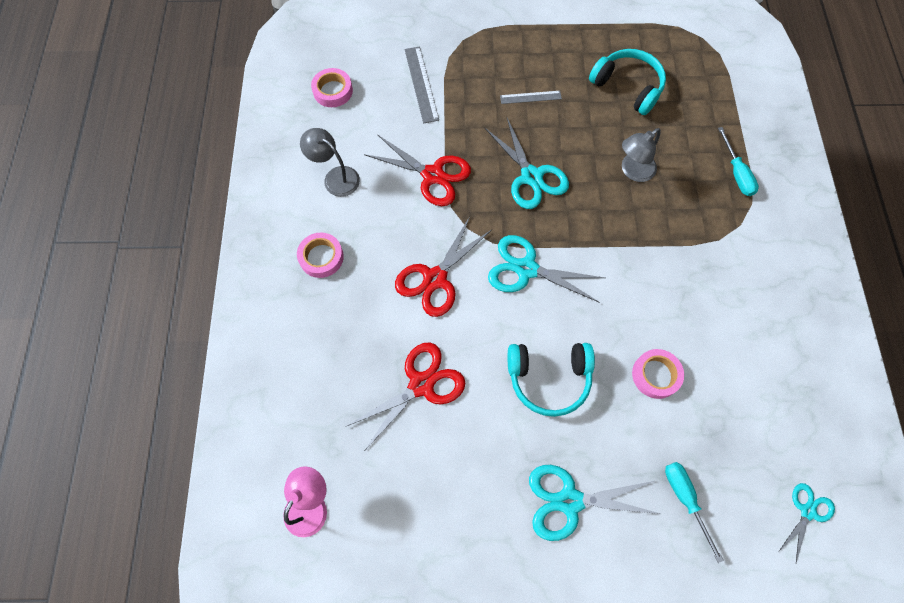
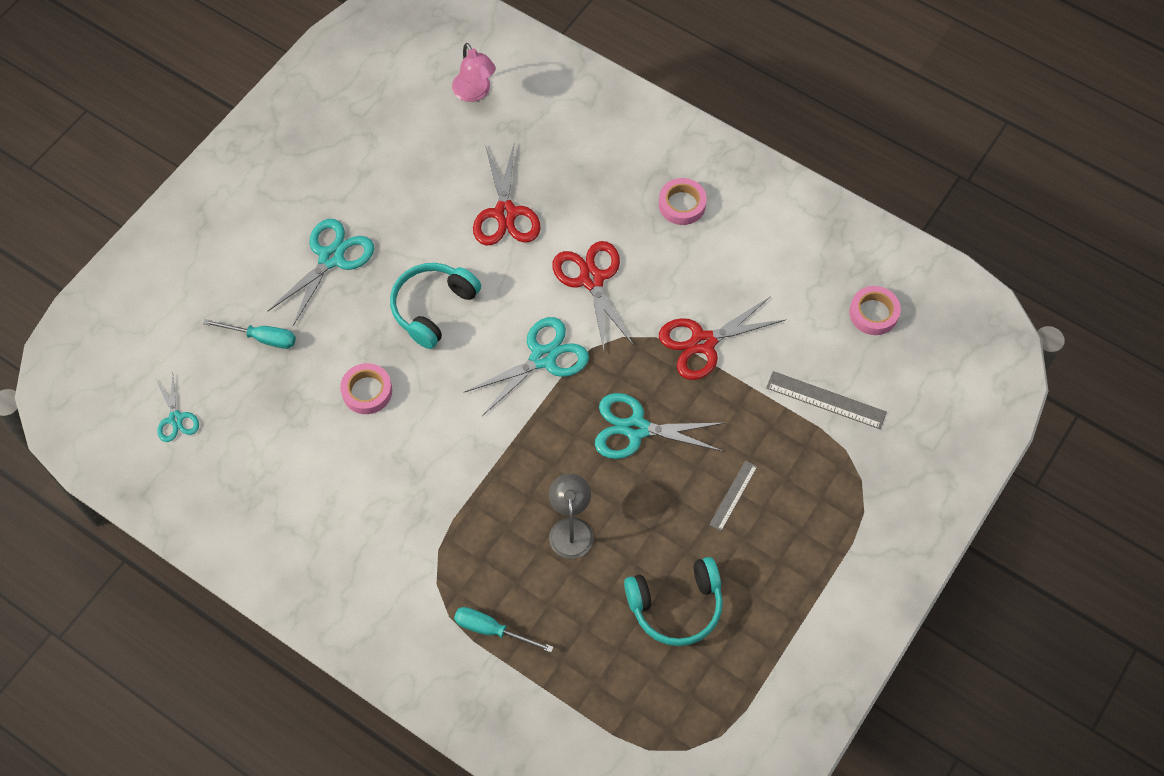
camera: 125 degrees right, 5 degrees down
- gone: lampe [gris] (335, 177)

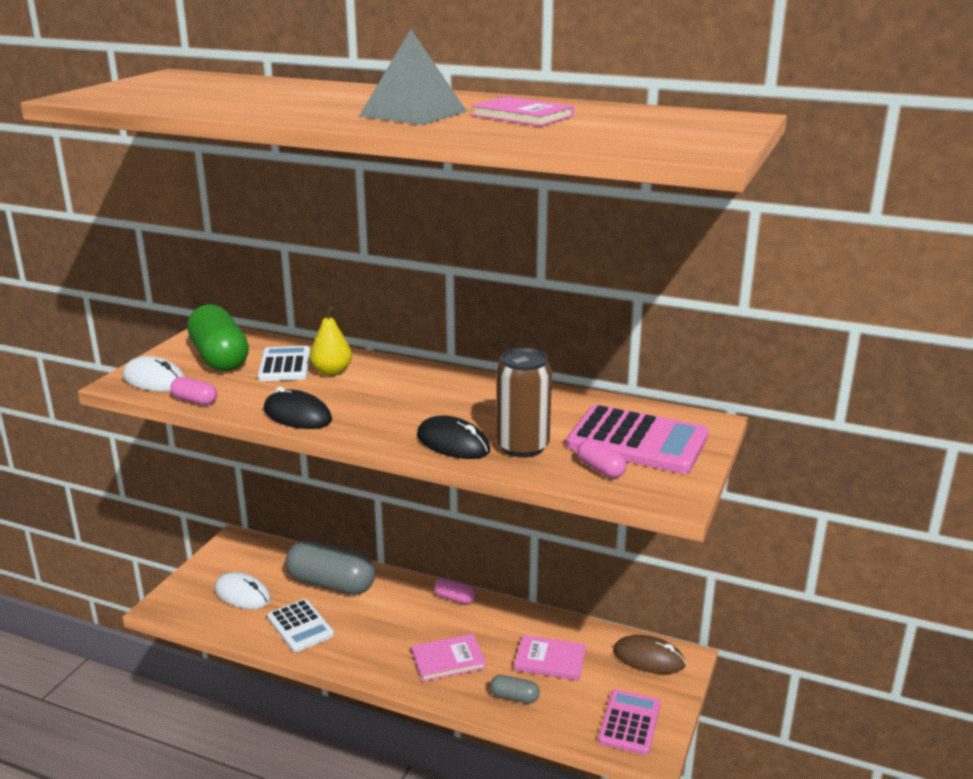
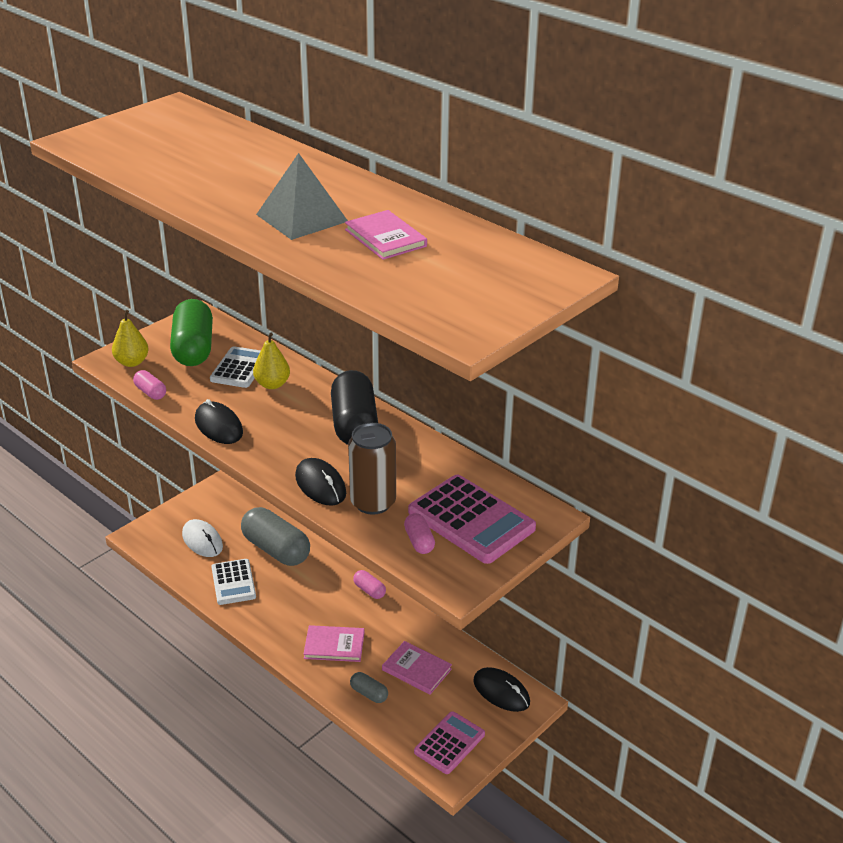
camera: 20 degrees right, 10 degrees up
- swapped: souris [blanc] (154, 380) to poire [jaune] (132, 362)
- repainted: souris [marron] (648, 658) to souris [noir] (501, 692)
- new: gélule [noir] (354, 425)

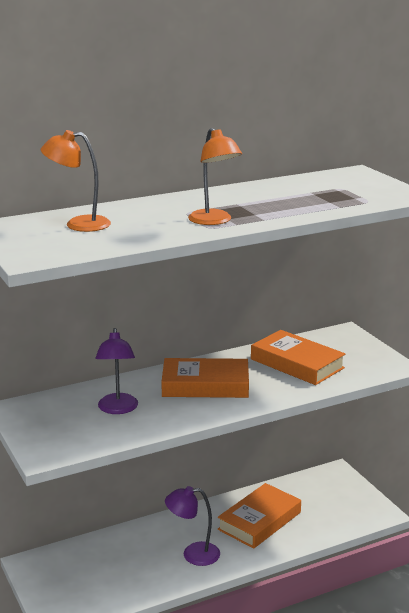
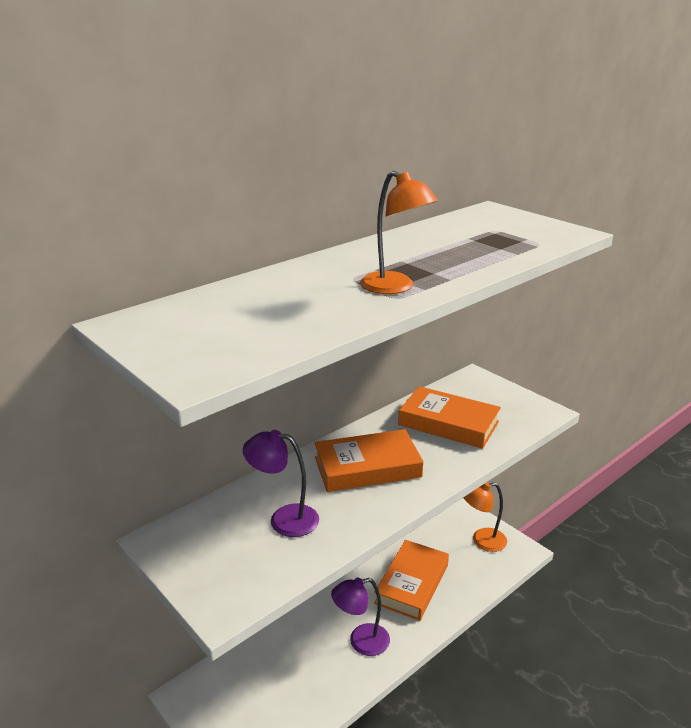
camera: 15 degrees left, 5 degrees up
- shifted: lampe [orange] (78, 224) to (482, 541)
- rotated: lampe [violet] (117, 409) = (284, 519) 120 degrees clockwise

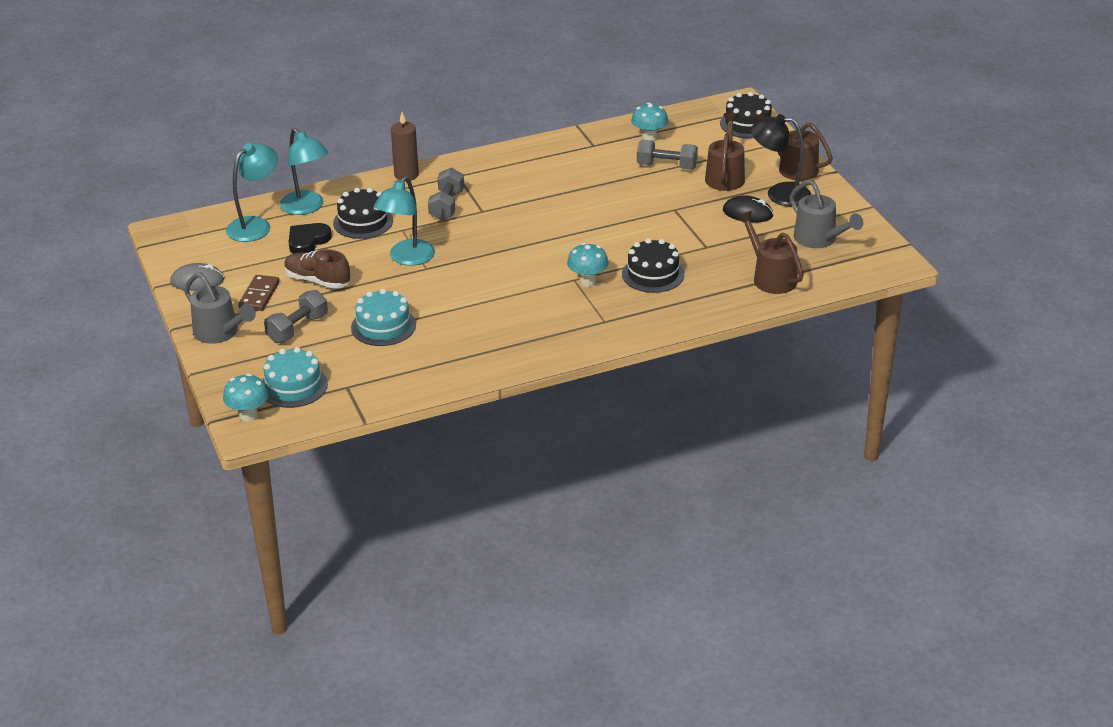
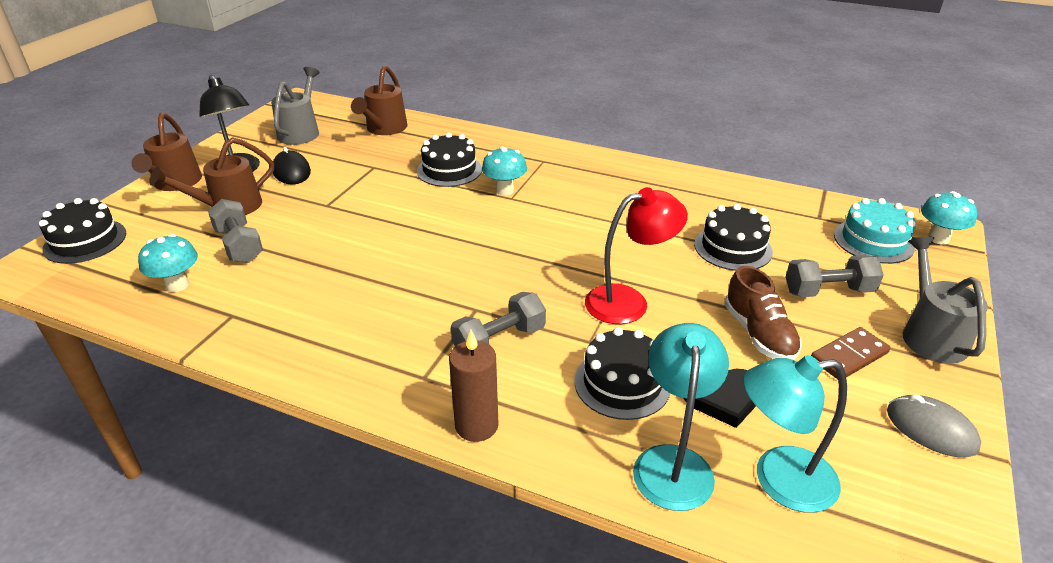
camera: 135 degrees left, 0 degrees up
- repainted: lampe [turquoise] (407, 258) to lampe [rouge] (628, 302)
- repainted: gâteau [turquoise] (383, 326) to gâteau [noir] (733, 248)

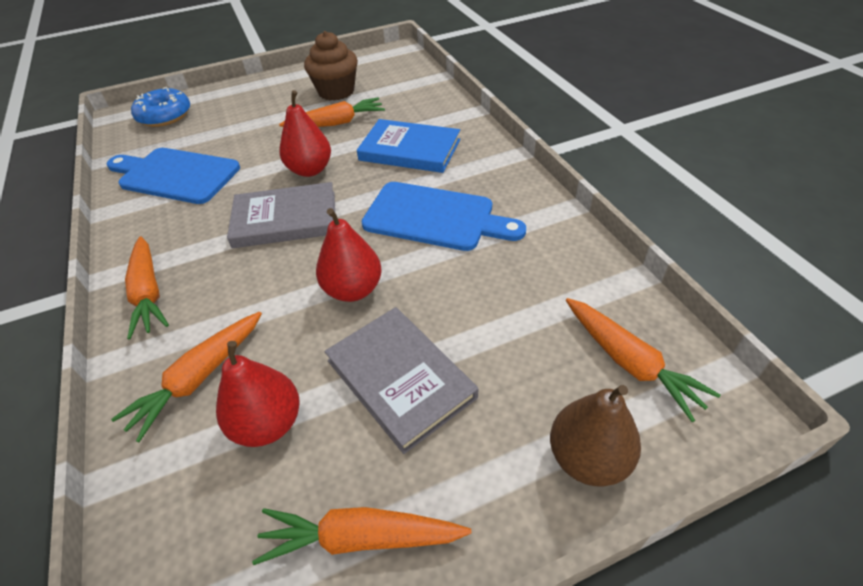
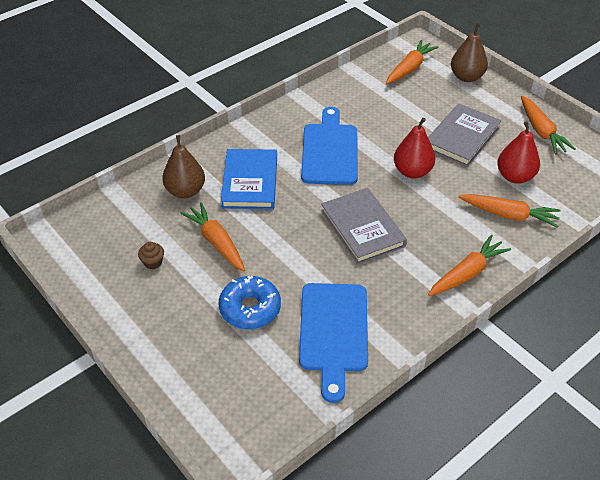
camera: 110 degrees left, 0 degrees up
- scaled: muffin [marron] (336, 91) = (153, 262) x0.45
- shifted: beignet [bleu] (165, 116) to (250, 308)
- gone: poire [rouge] (310, 170)
- new: poire [marron] (185, 191)

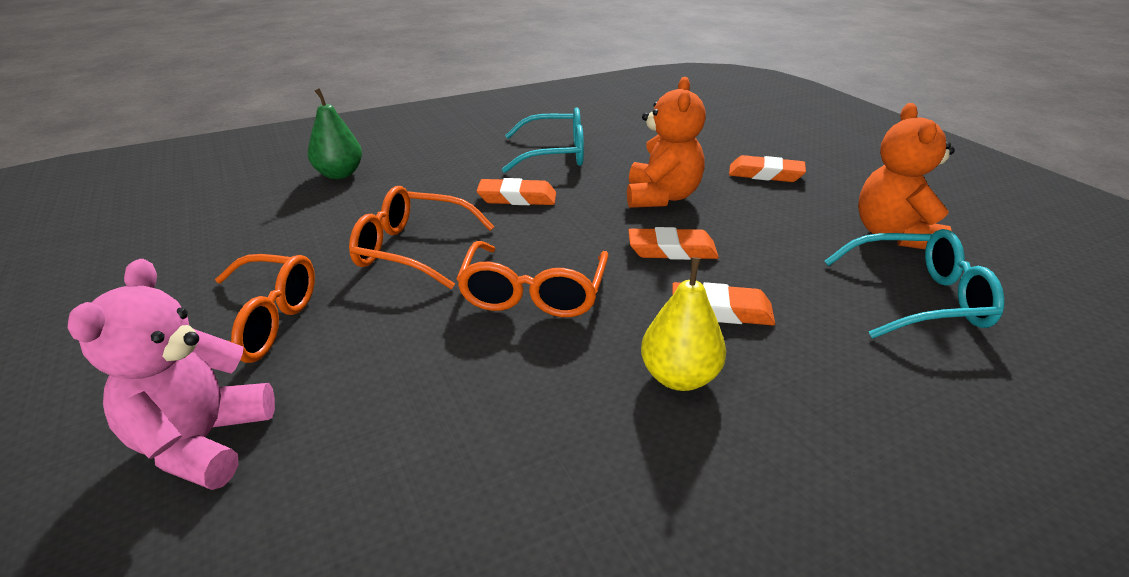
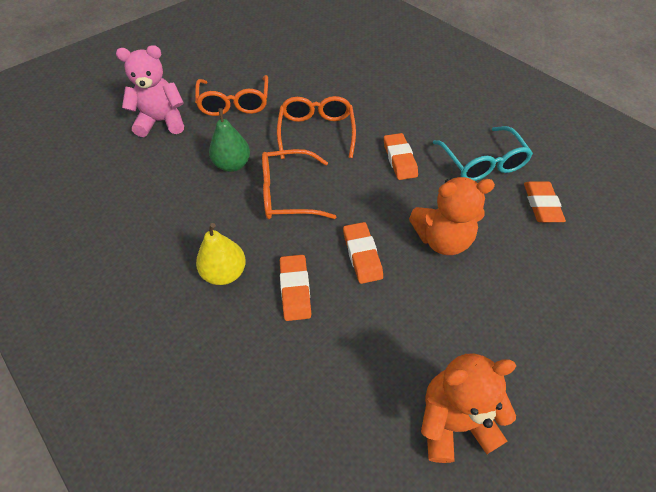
camera: 75 degrees right, 20 degrees up
- shifted: poire [vert] (339, 174) to (232, 165)
- shifted: gomme [orange] (765, 174) to (541, 204)
- gone: lunettes [turquoise] (919, 299)

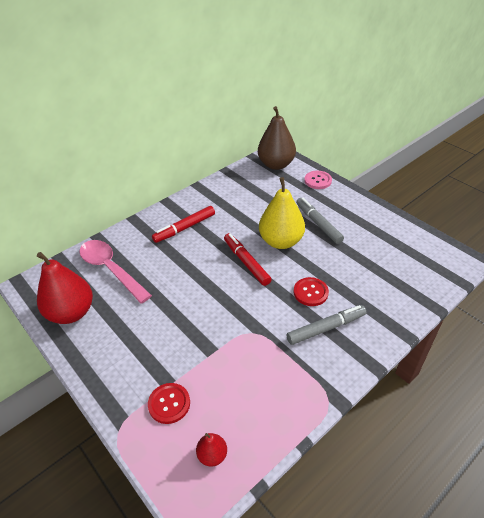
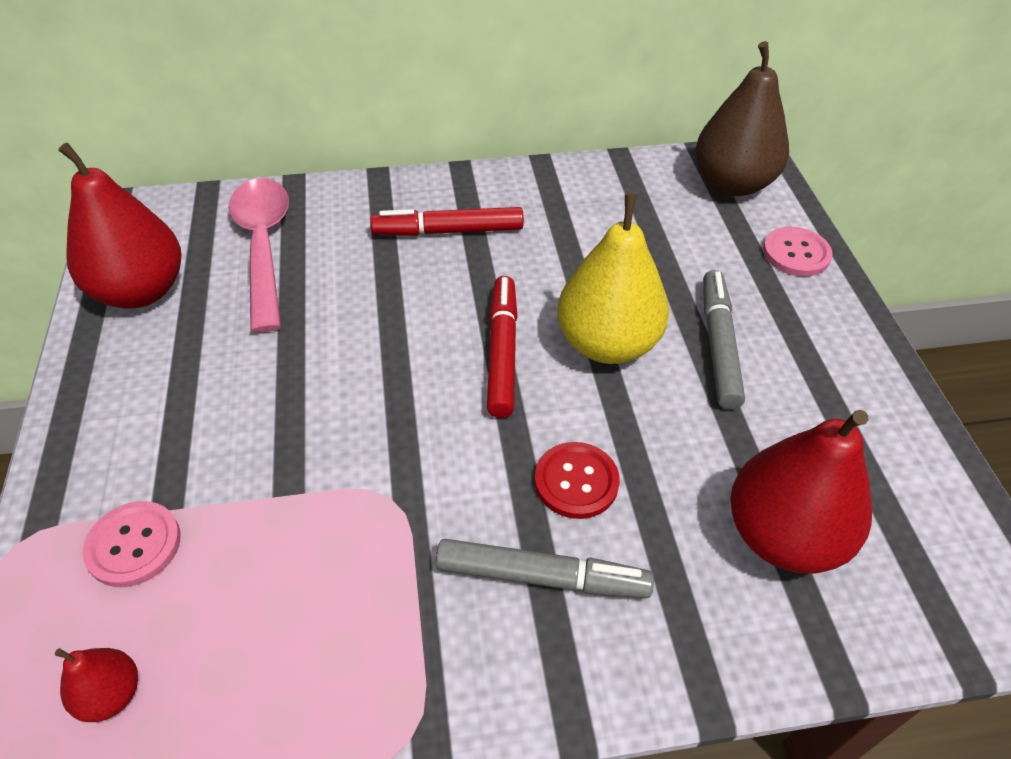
camera: 30 degrees right, 5 degrees up
- repainted: bouton [rouge] (169, 404) to bouton [rose] (134, 545)
- new: poire [rouge] (782, 535)

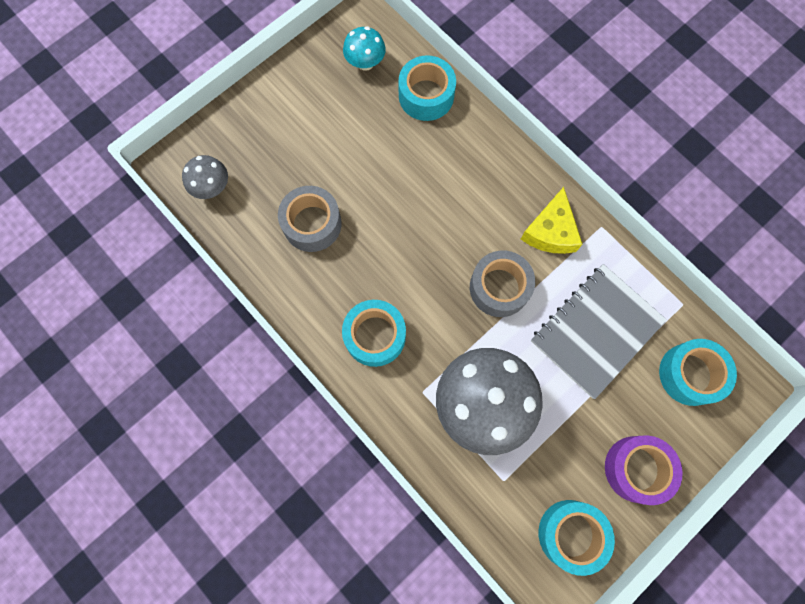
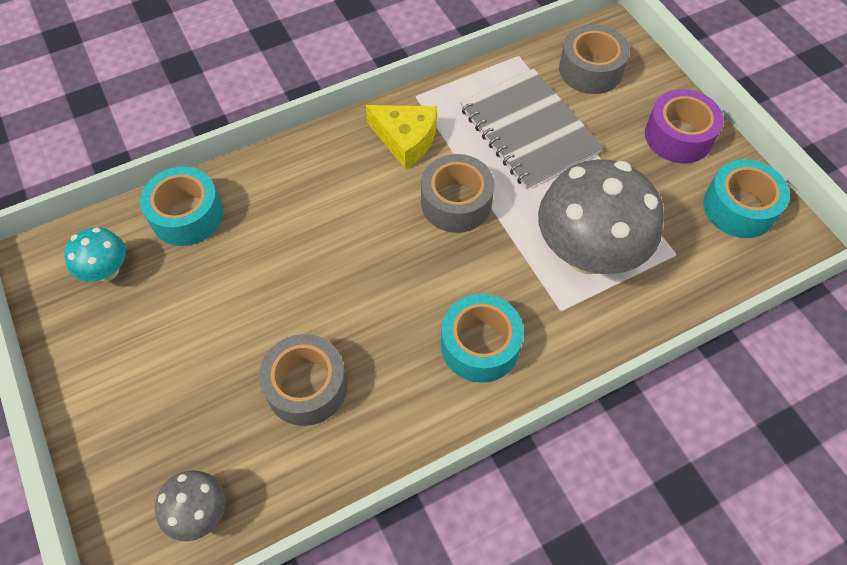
camera: 75 degrees left, 15 degrees down
- repainted: ruban adhésif [turquoise] (690, 374) to ruban adhésif [gris] (590, 70)

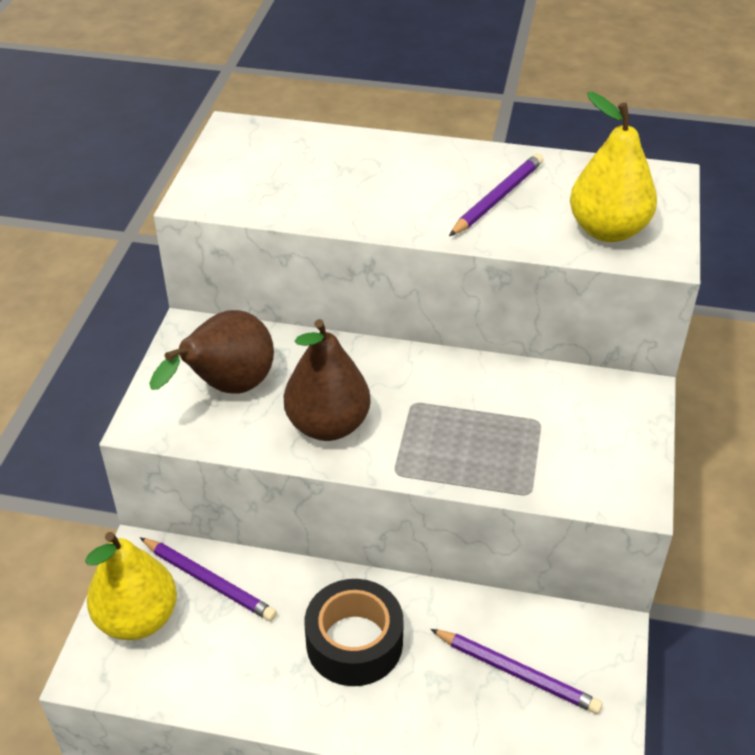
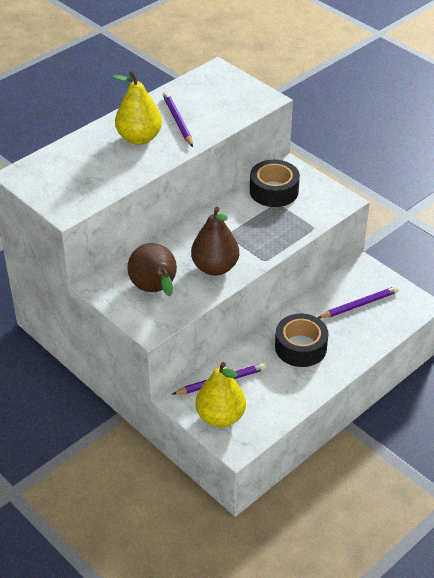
camera: 55 degrees left, 0 degrees up
- shifted: poire [jaune] (607, 230) to (139, 138)
- new: ruban adhésif [noir] (274, 191)

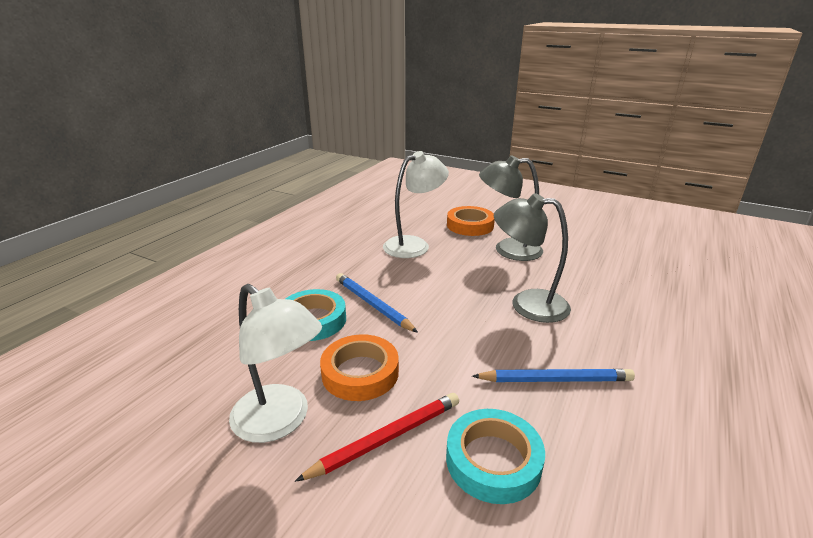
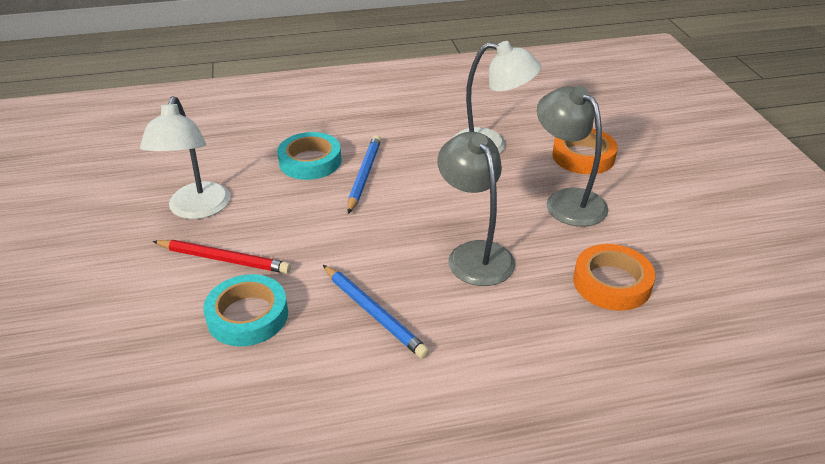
camera: 50 degrees right, 10 degrees up
- shifted: ruban adhésif [orange] (360, 373) to (612, 283)

